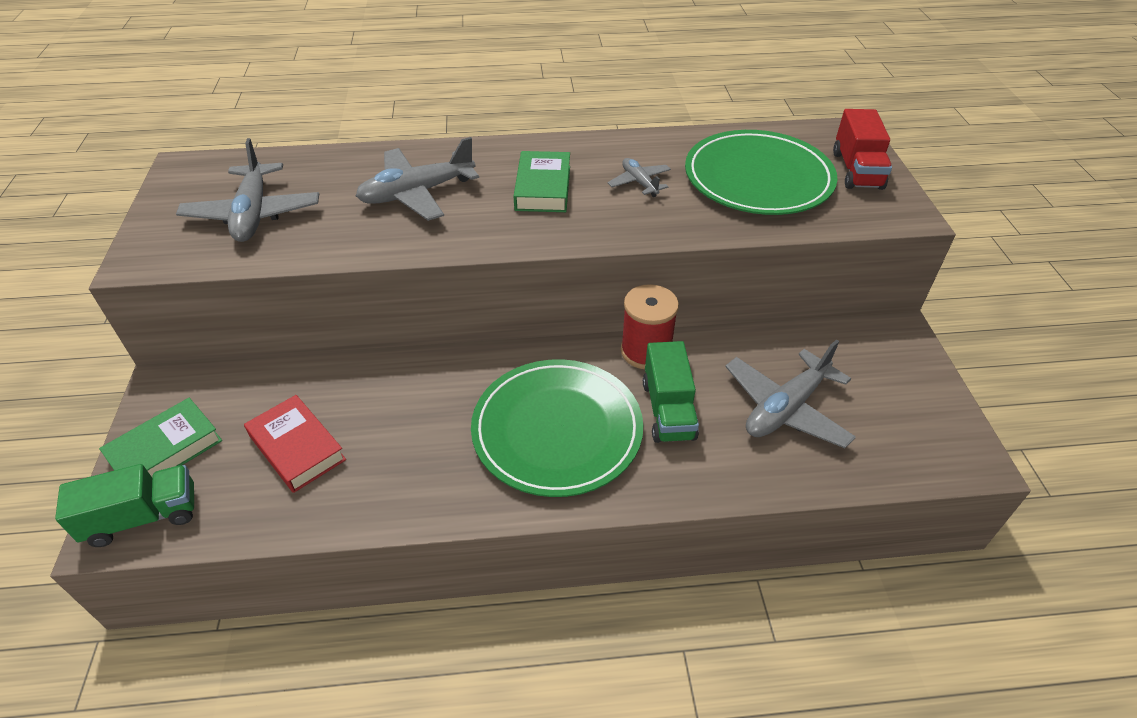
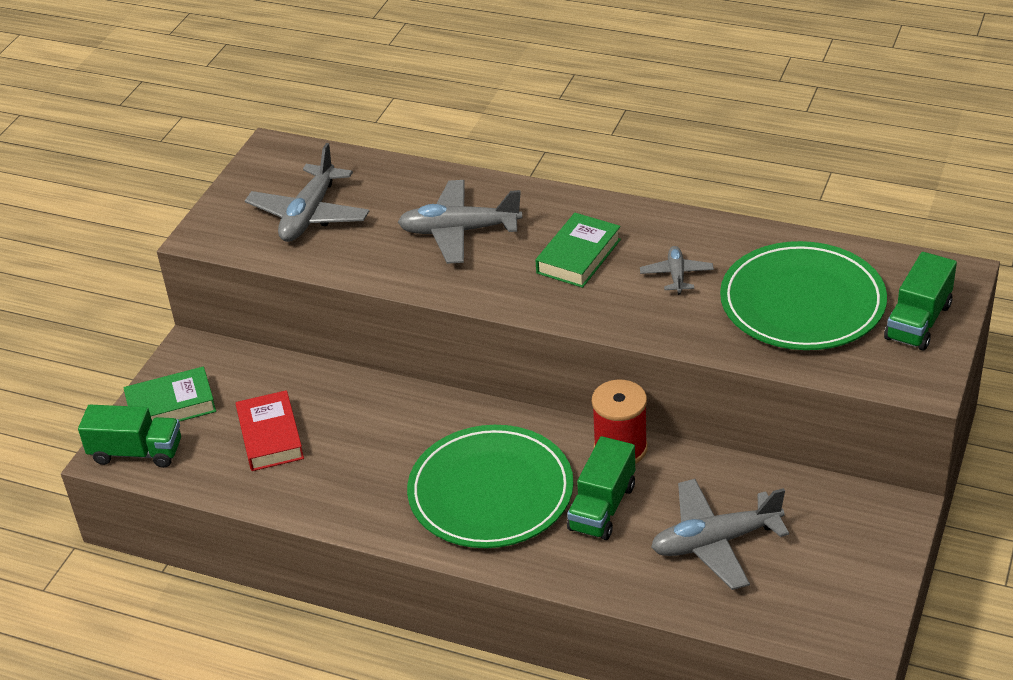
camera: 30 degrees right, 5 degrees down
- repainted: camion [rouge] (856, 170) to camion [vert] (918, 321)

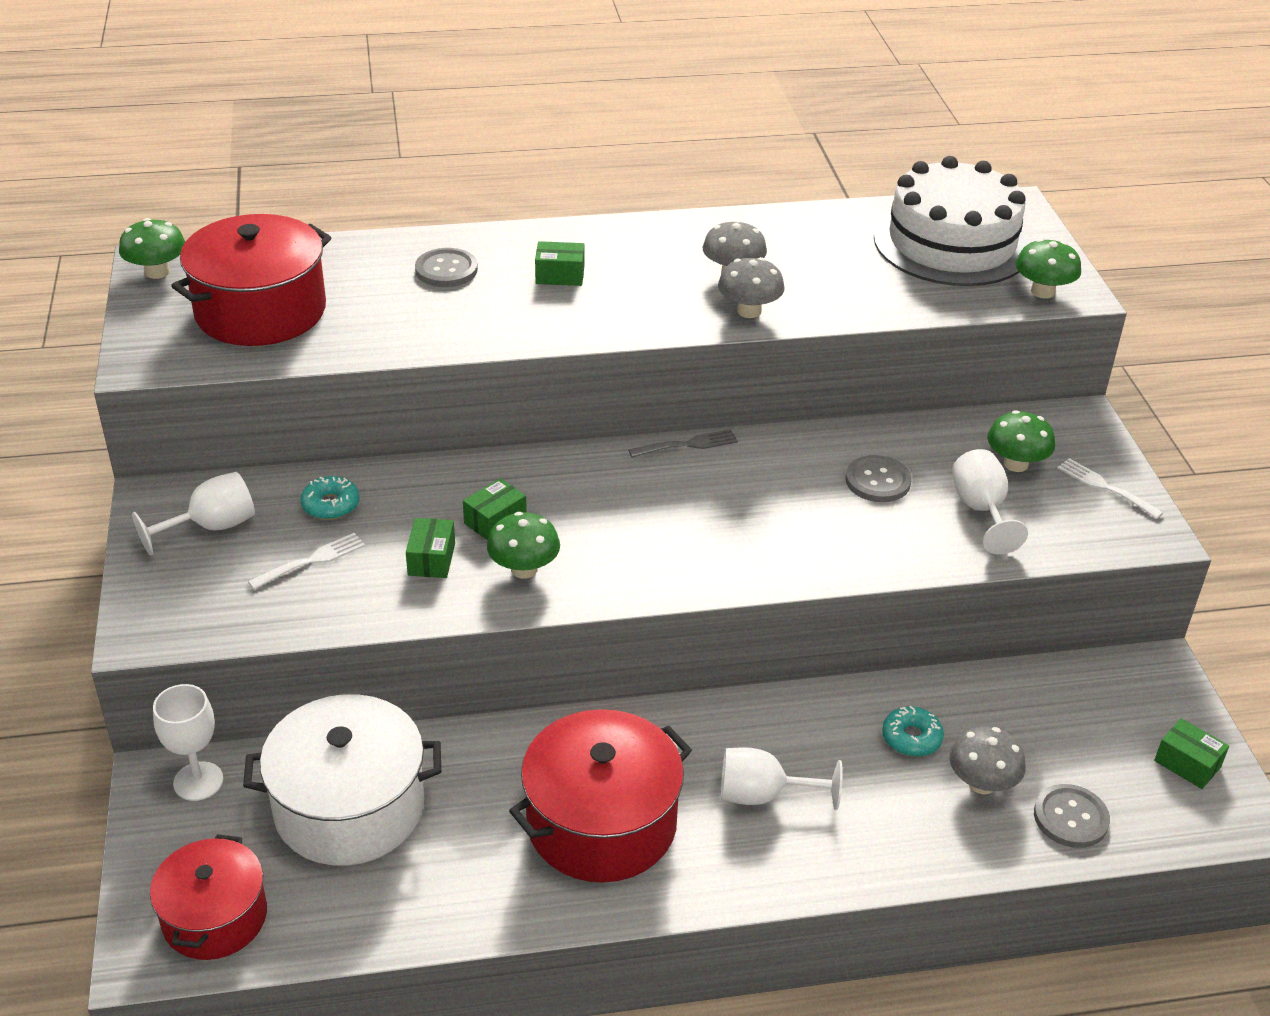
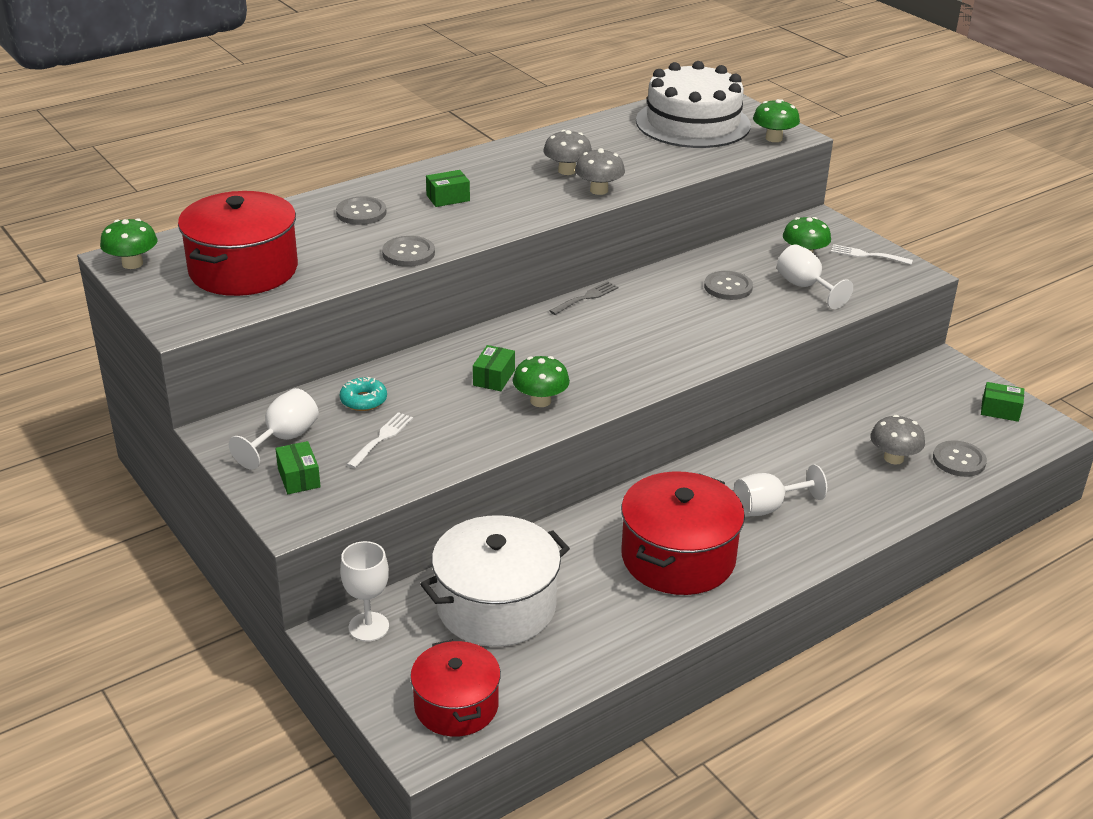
camera: 25 degrees left, 5 degrees down
- shifted: boîte [vert] (431, 559) to (299, 478)
- gone: beignet [turquoise] (911, 738)
- new: bouton [gris] (408, 253)

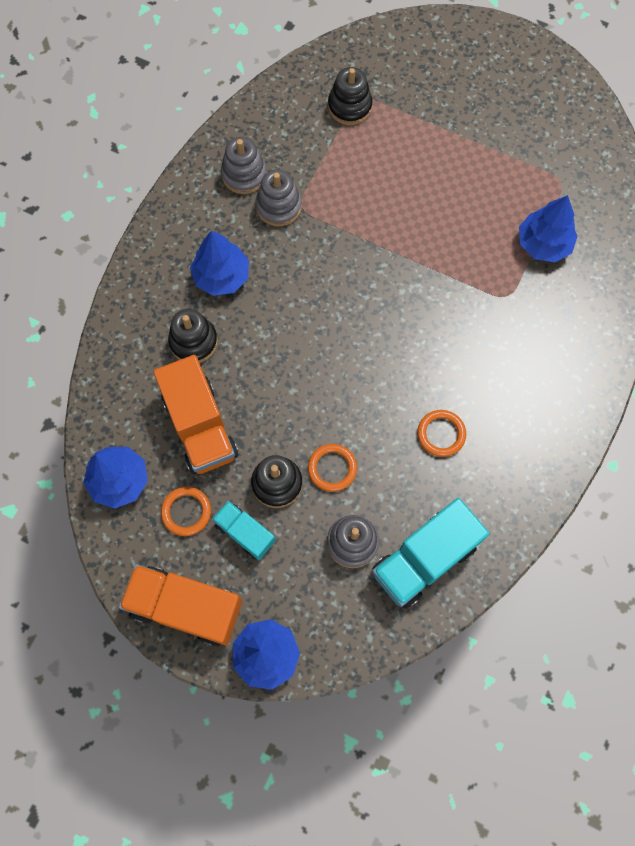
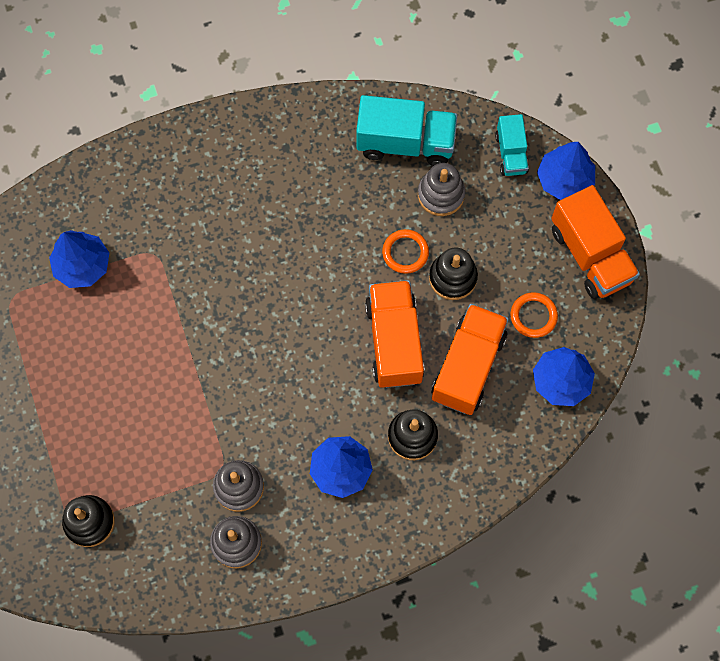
camera: 135 degrees left, 0 degrees up
- gone: anneau [orange] (441, 434)
- shifted: camion [turquoise] (245, 533) to (511, 153)
- new: camion [orange] (394, 342)

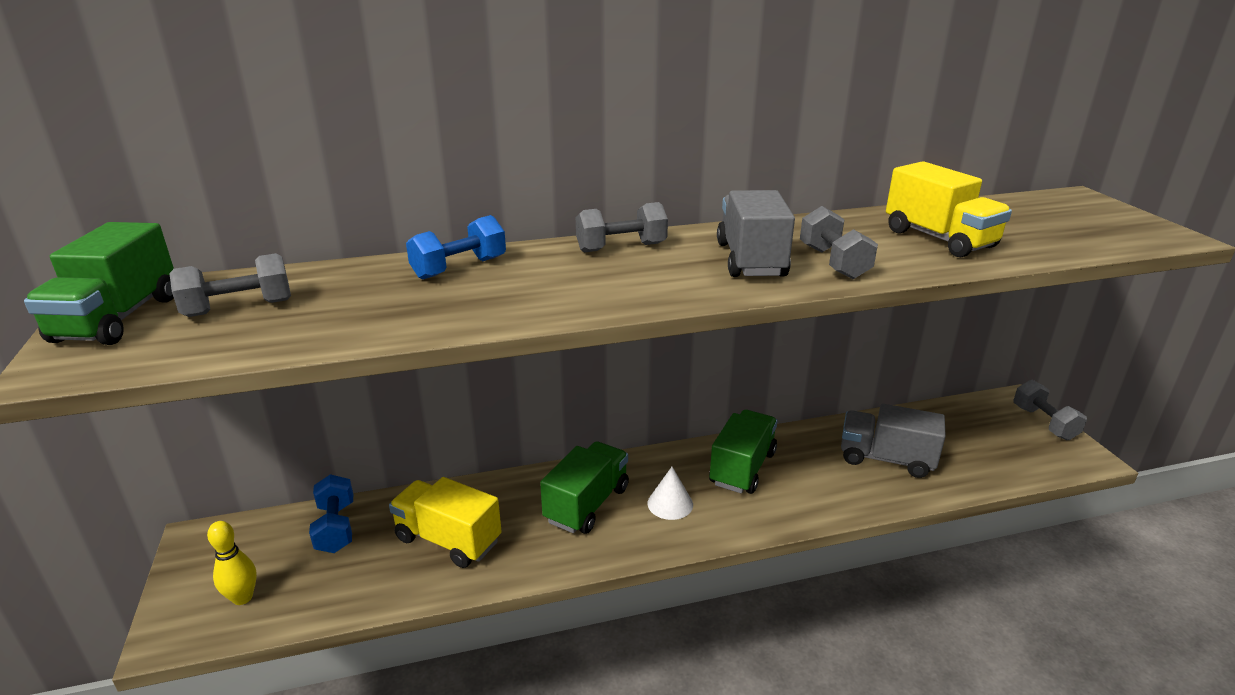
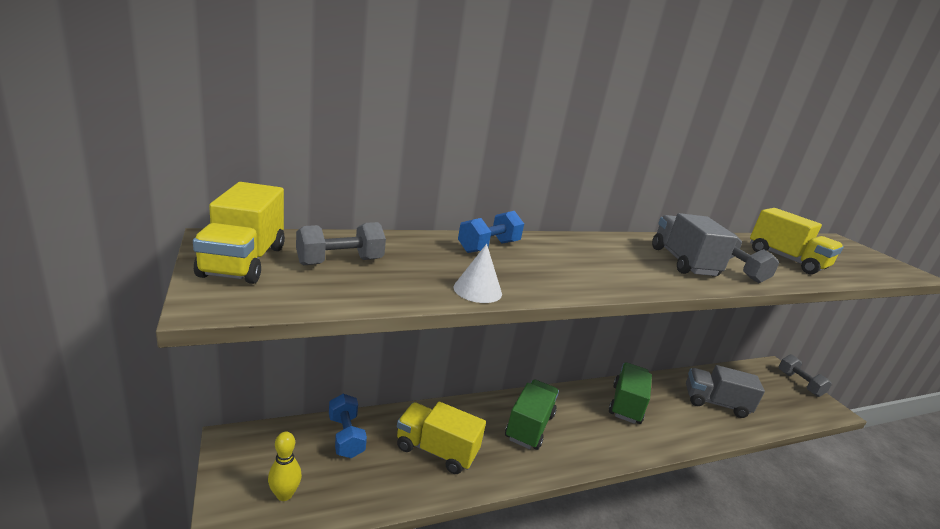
camera: 10 degrees left, 5 degrees down
- gone: haltère [gris] (621, 248)
- repainted: camion [vert] (118, 319) to camion [jaune] (244, 261)
- shifted: cône [blanc] (670, 503) to (477, 290)

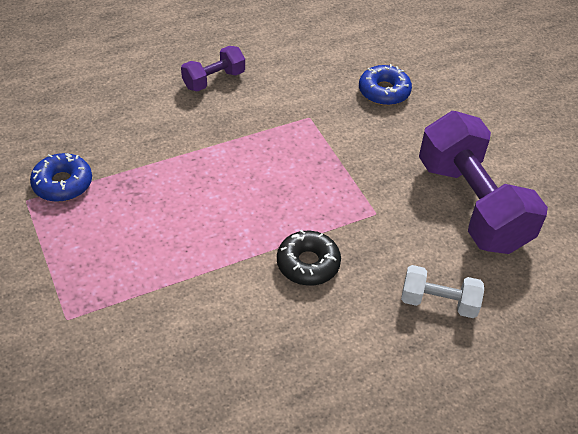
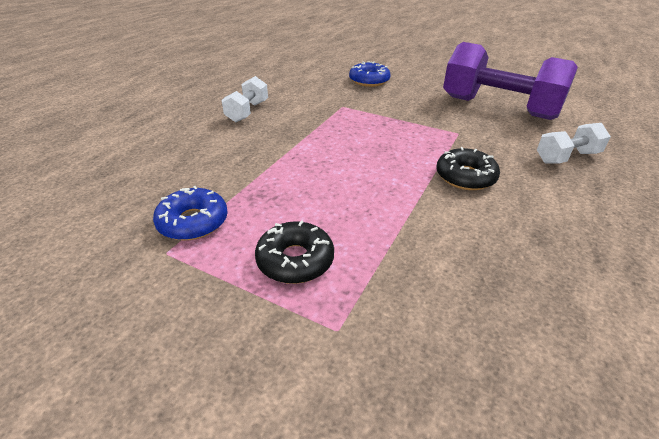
camera: 35 degrees left, 10 degrees down
- repainted: haltère [violet] (214, 80) to haltère [blanc] (247, 112)
- new: beignet [noir] (295, 260)

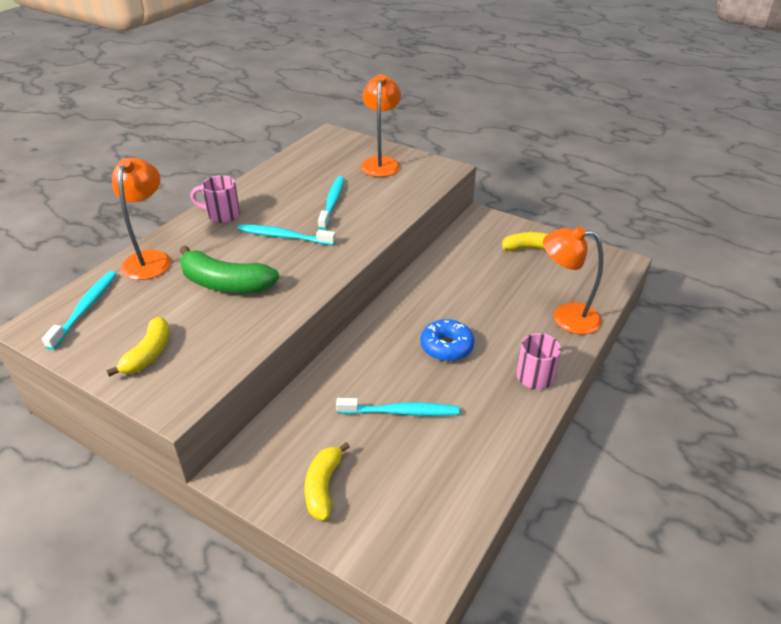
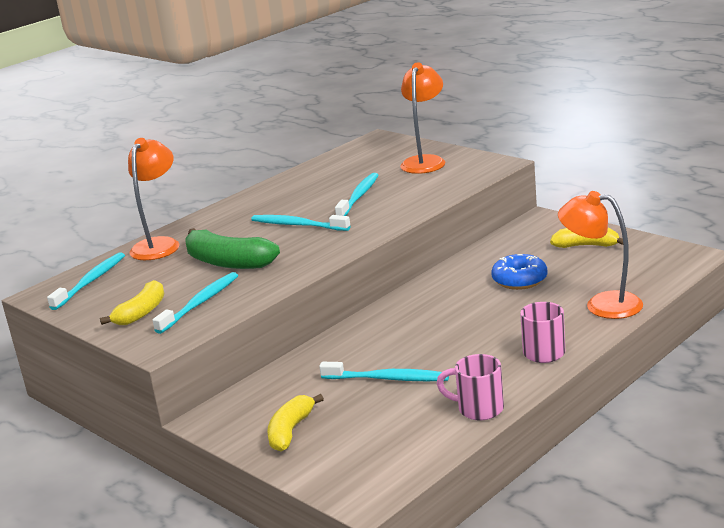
camera: 15 degrees right, 15 degrees down
- shifted: tasse [rose] (222, 215) to (478, 409)
- shifted: beignet [bleu] (446, 347) to (519, 280)
- new: brosse à dents [turquoise] (200, 303)

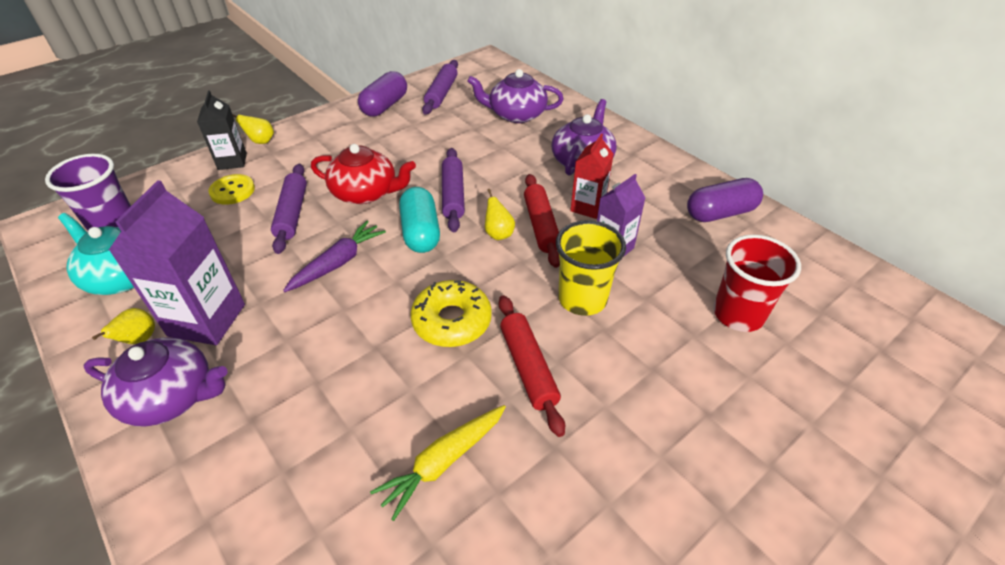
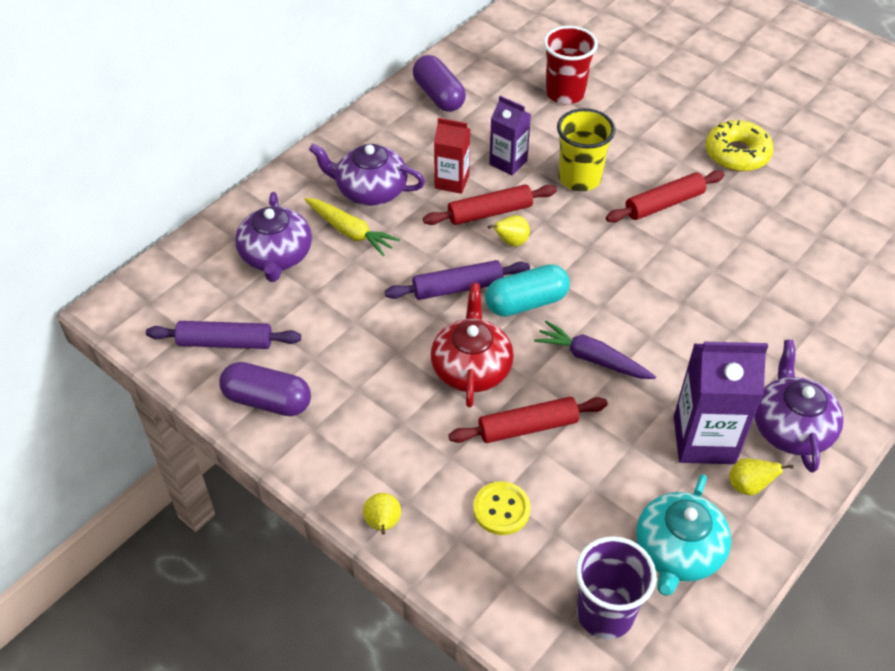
camera: 100 degrees left, 5 degrees up
- gone: brique de lait [noir] (232, 161)
- repainted: rouleau à pâtisserie [violet] (292, 214) to rouleau à pâtisserie [rouge] (528, 427)
- shifted: beignet [jaune] (452, 321) to (737, 154)
- shifted: carotte [jaune] (443, 462) to (350, 232)

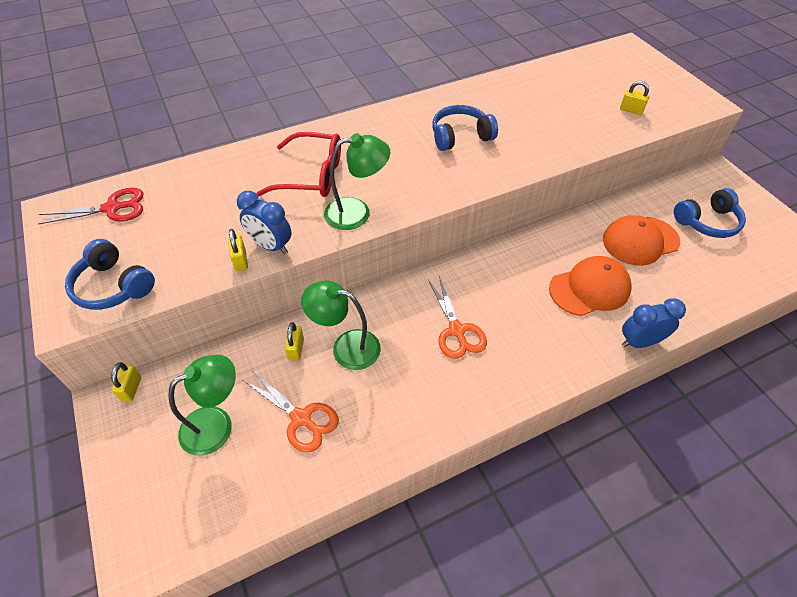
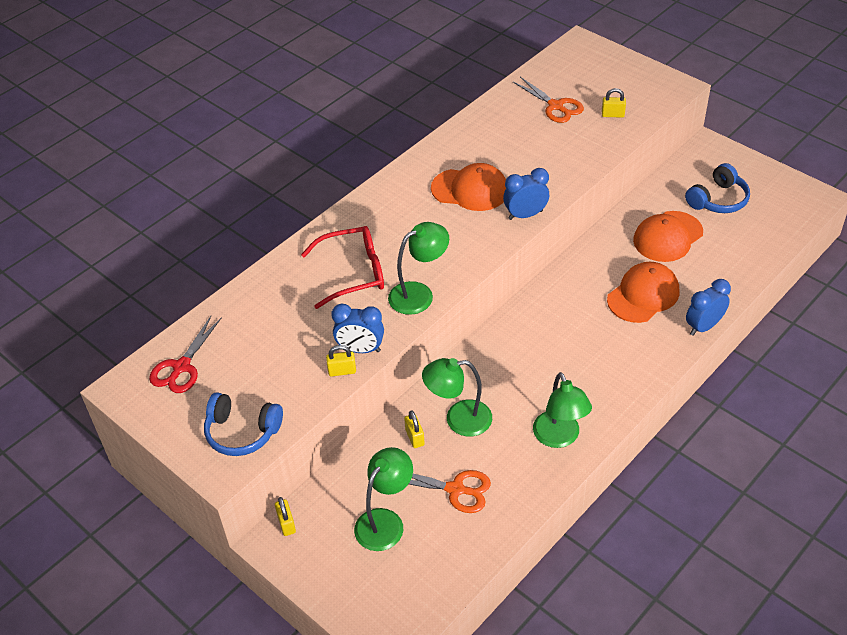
camera: 20 degrees left, 5 degrees down
- swapped: casque audio [bleu] (460, 136) to casquette [orange] (470, 190)
- rotated: ciseaux [rouge] (112, 208) = (181, 367) 150 degrees clockwise
- rotated: cadenas [jaune] (240, 260) = (342, 371) 60 degrees counterclockwise
- shifted: ciseaux [orange] (457, 330) to (555, 106)
- new: réveil [bleu] (525, 215)
- new: lampe [vert] (559, 437)

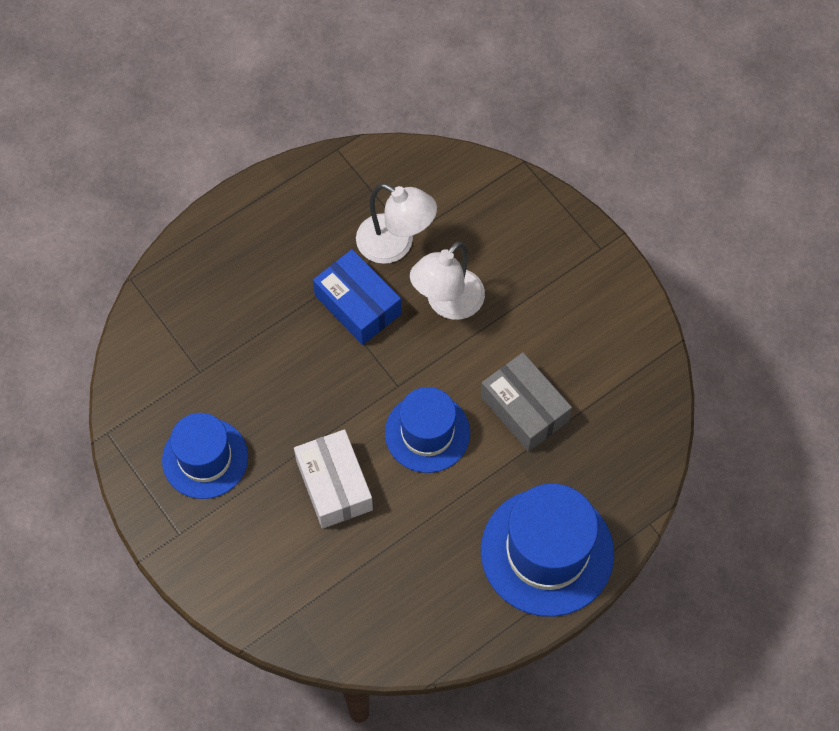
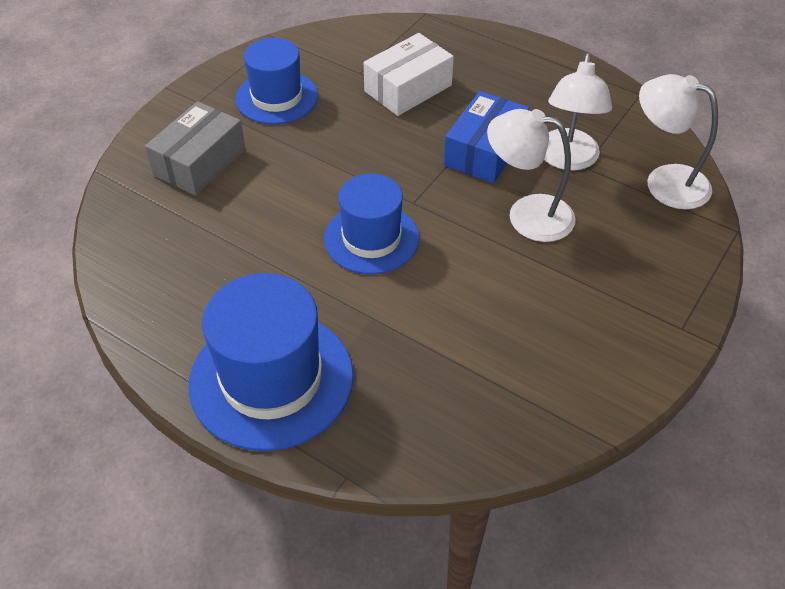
camera: 70 degrees right, 15 degrees down
- shifted: boîte [gris] (524, 409) to (200, 162)
- shifted: boîte [blanc] (334, 485) to (408, 88)
- new: lampe [blanc] (664, 182)

